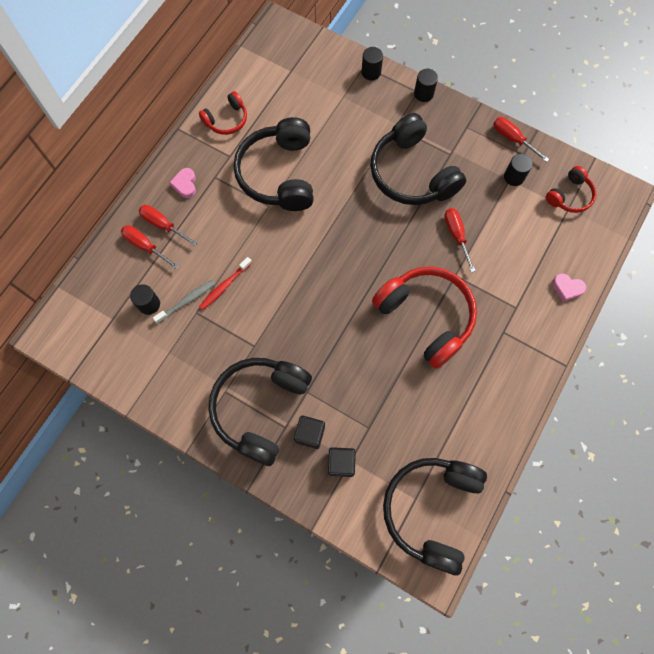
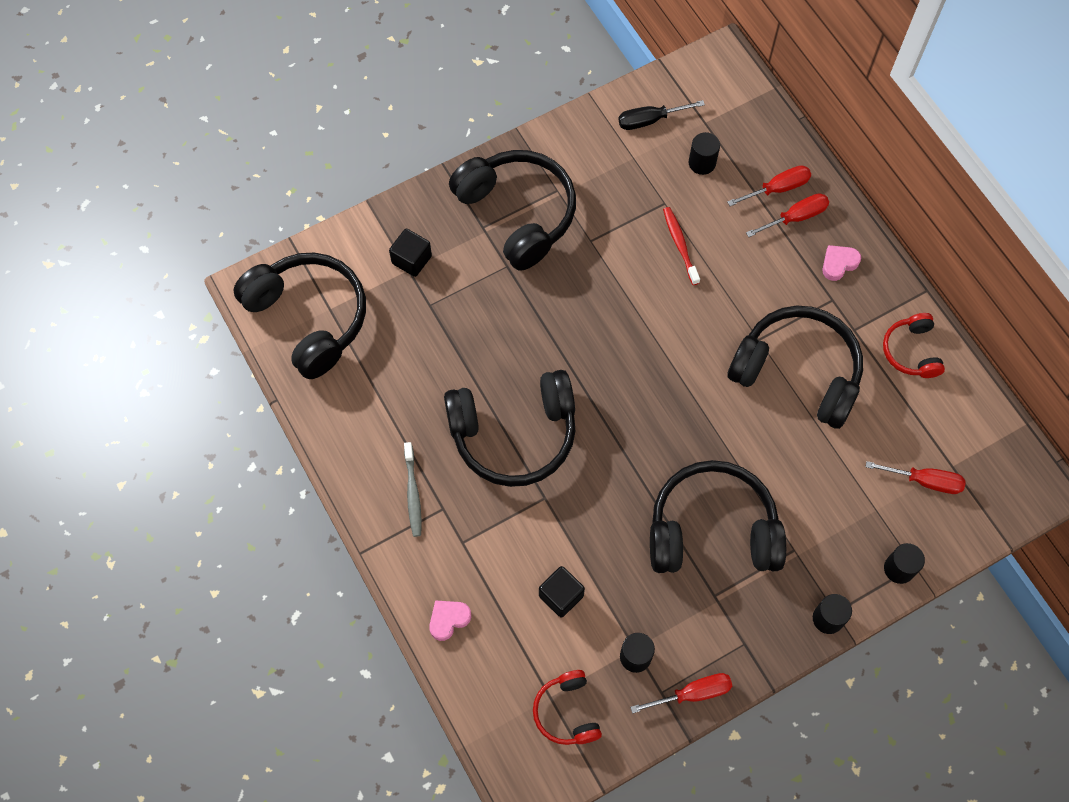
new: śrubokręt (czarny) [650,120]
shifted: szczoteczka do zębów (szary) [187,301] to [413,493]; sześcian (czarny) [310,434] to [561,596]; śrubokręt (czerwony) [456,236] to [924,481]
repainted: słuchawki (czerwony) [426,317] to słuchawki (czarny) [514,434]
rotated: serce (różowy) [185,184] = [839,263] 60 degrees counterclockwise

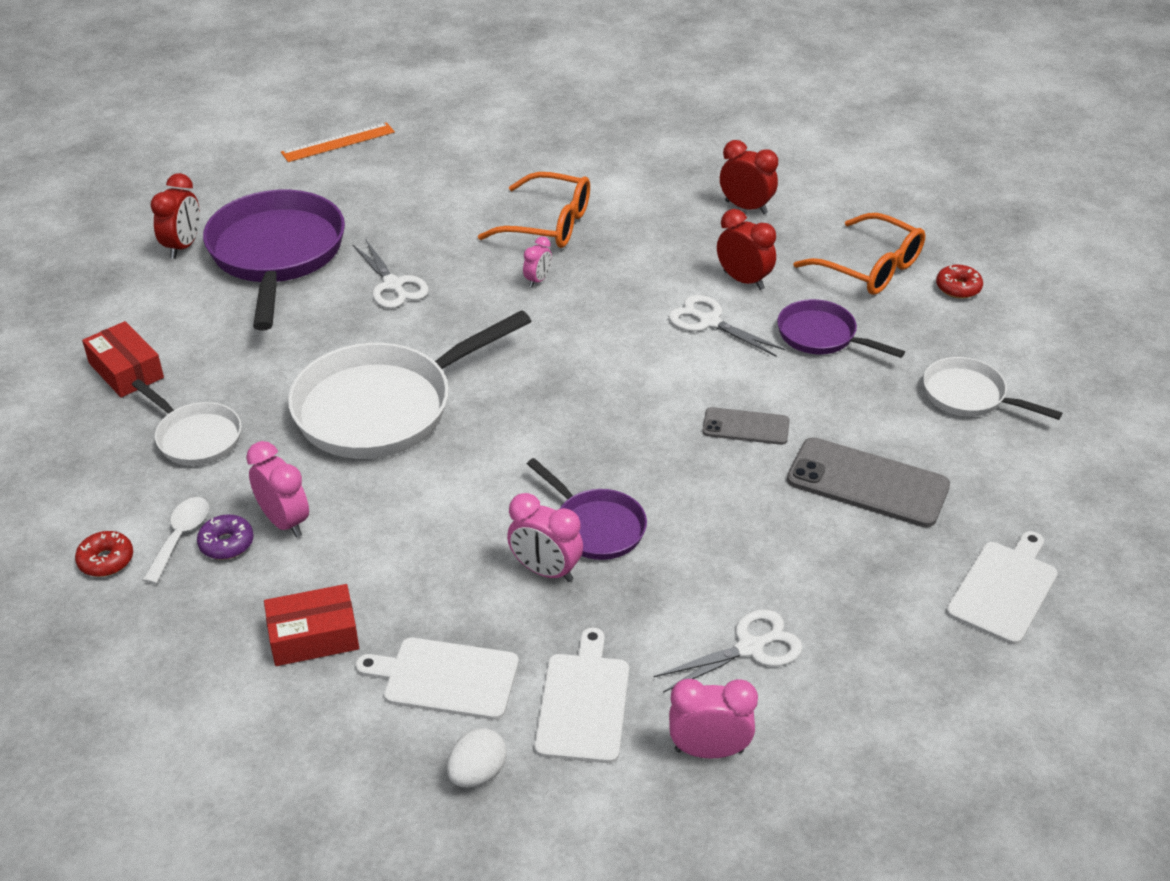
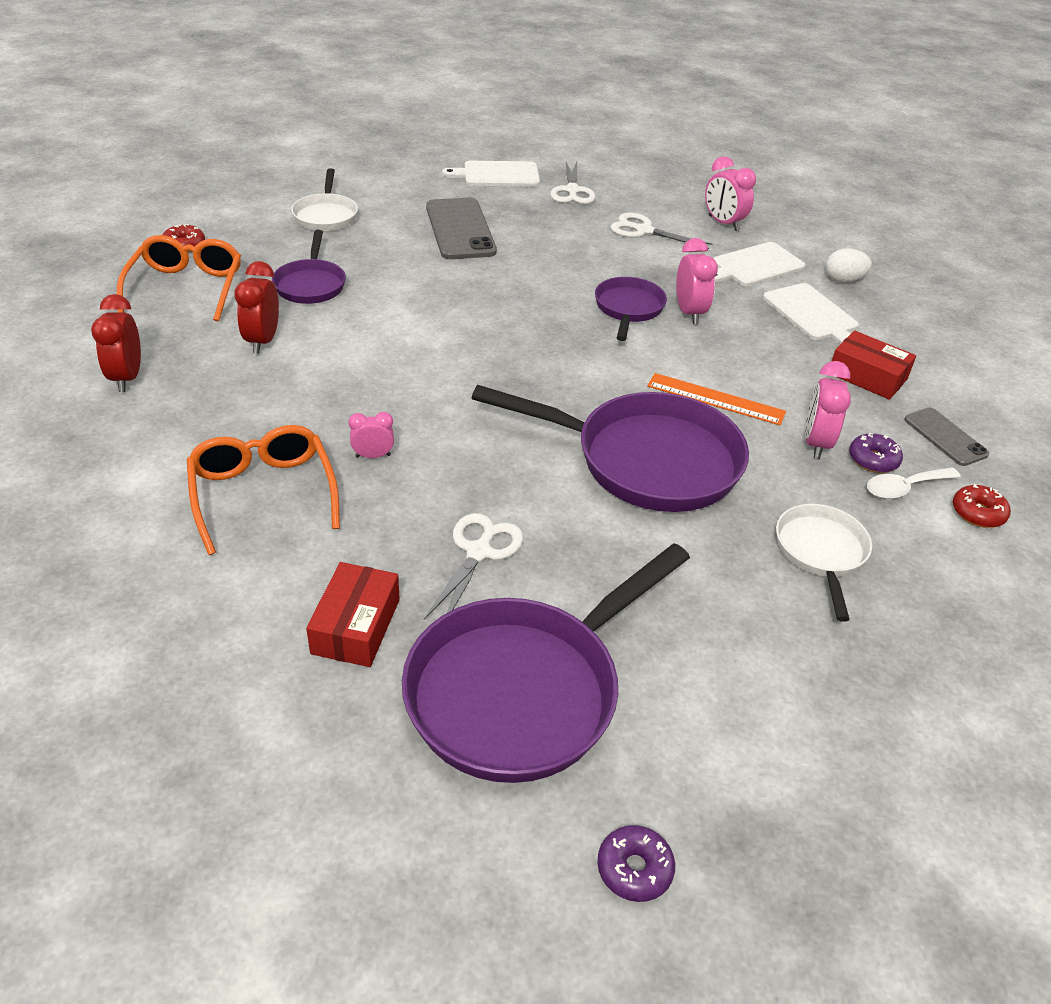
gone: budzik (czerwony) [183,246]
new: donut (fioletowy) [634,869]
shifted: pudełko (czerwony) [126,370] to [356,626]; linijka (pomarańczowy) [338,142] to [715,399]; nożyczki (biały) [709,322] to [572,191]; telefon (szary) [746,427] to [945,437]
repainted: patelnia (biały) [383,407] to patelnia (fioletowy) [646,460]

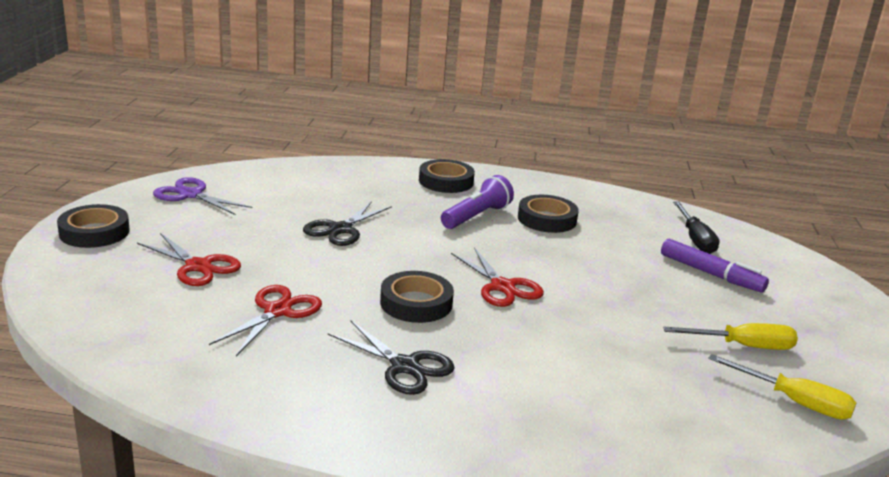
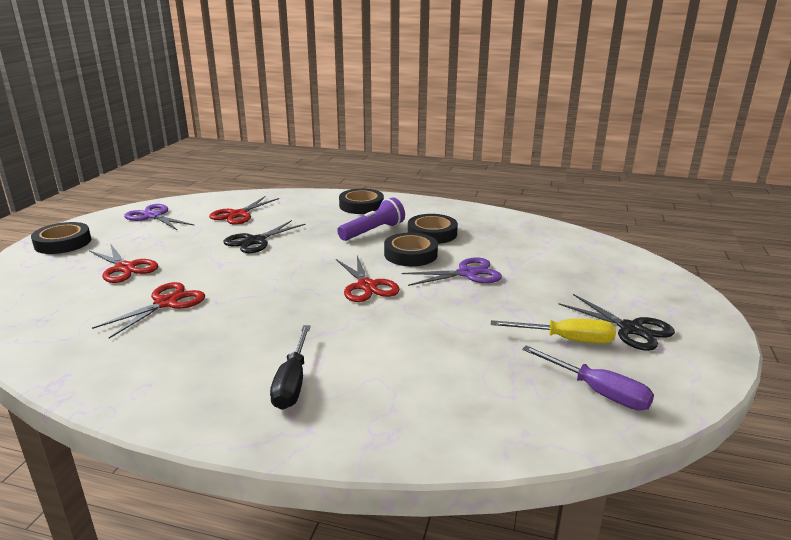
gone: flamaster (fioletowy) [711,274]
new: nożyczki (czerwony) [238,214]; nożyczki (fioletowy) [467,273]
shifted: nożyczki (czarny) [404,366] to [631,329]; taśma klejąca (czarny) [416,303] to [410,254]; śrubokręt (czarny) [695,239] to [292,382]
repainted: śrubokręt (żółty) [794,401] to śrubokręt (fioletowy) [597,391]

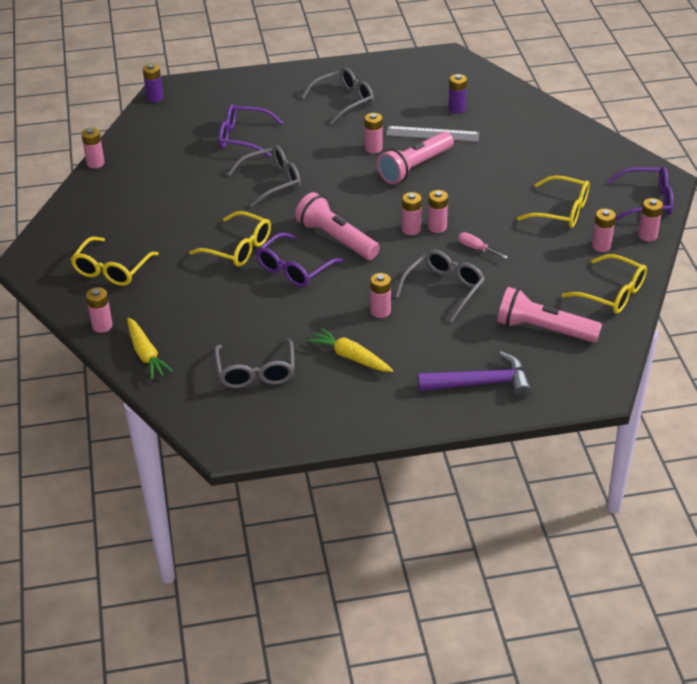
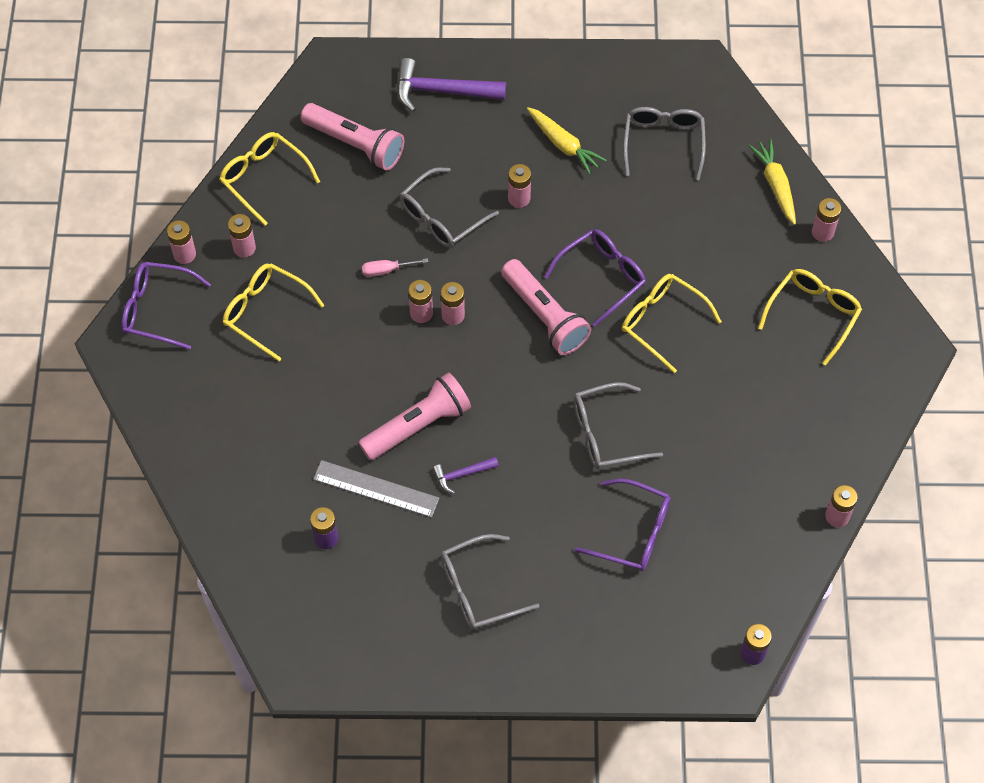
swapped: bateria (różowy) [373,148] to młotek (fioletowy) [462,474]
rotated: śrubokręt (różowy) [476,248] = [386,270] 120 degrees clockwise

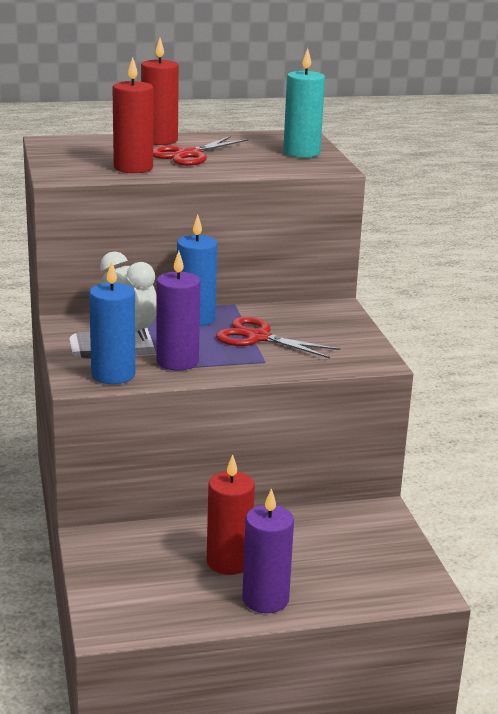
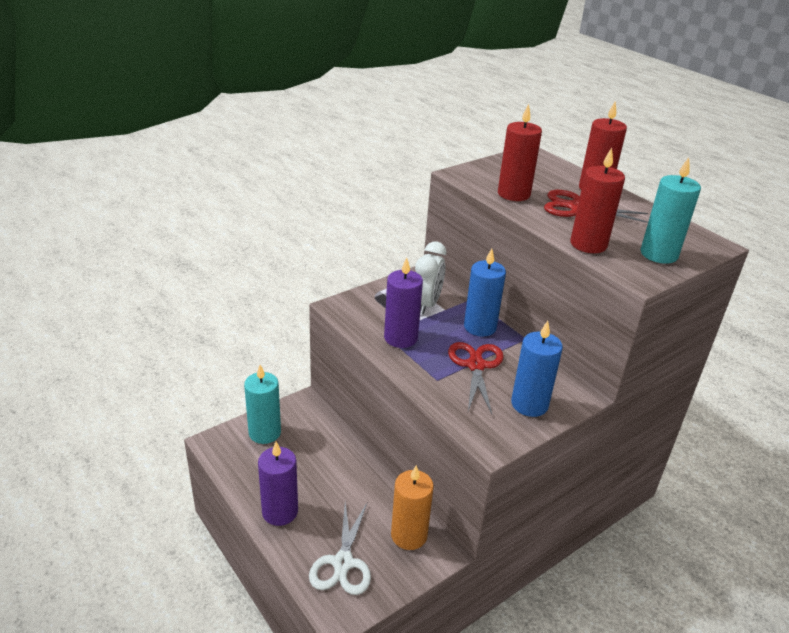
new: świeca (turkusowy) [264,433]; nożyczki (biały) [343,563]; świeca (pomarańczowy) [409,535]
shifted: świeca (niebieski) [113,375] to [529,404]; świeca (czerwony) [228,562] to [588,244]

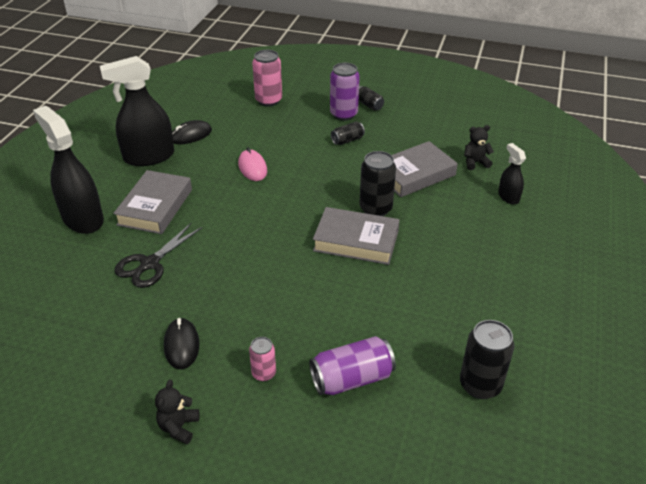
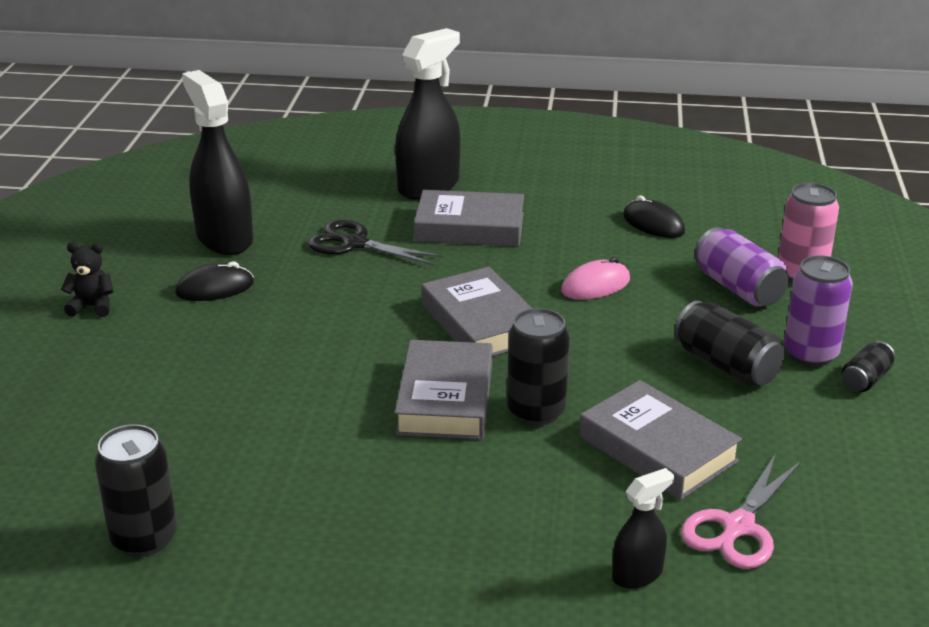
gone: puszka (różowy) [264,373]
new: książka (szary) [481,323]
shifted: spryskiwacz (czarny) [148,157] to [224,238]; puszka (fioletowy) [351,378] to [738,288]
swapped: miś (czarny) [475,162] to nożyczki (różowy) [738,527]
scaled: puszka (czarny) [347,140] = [726,366] x1.72

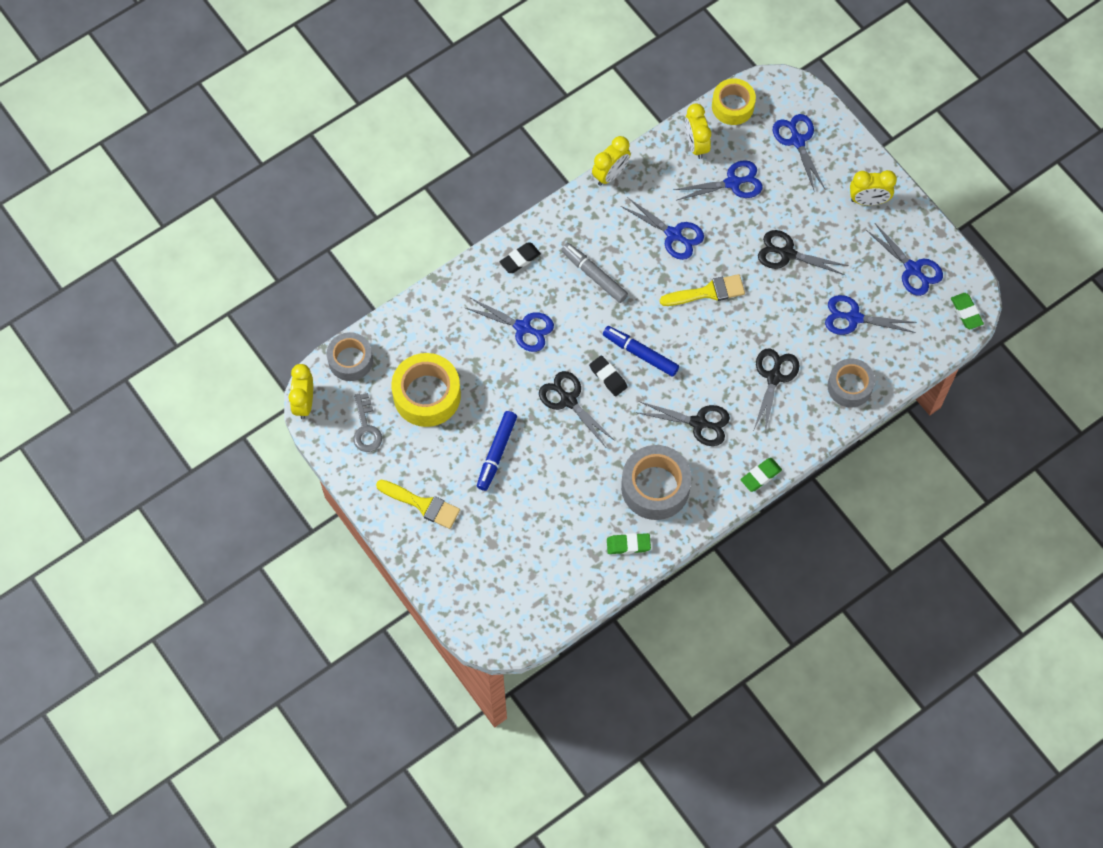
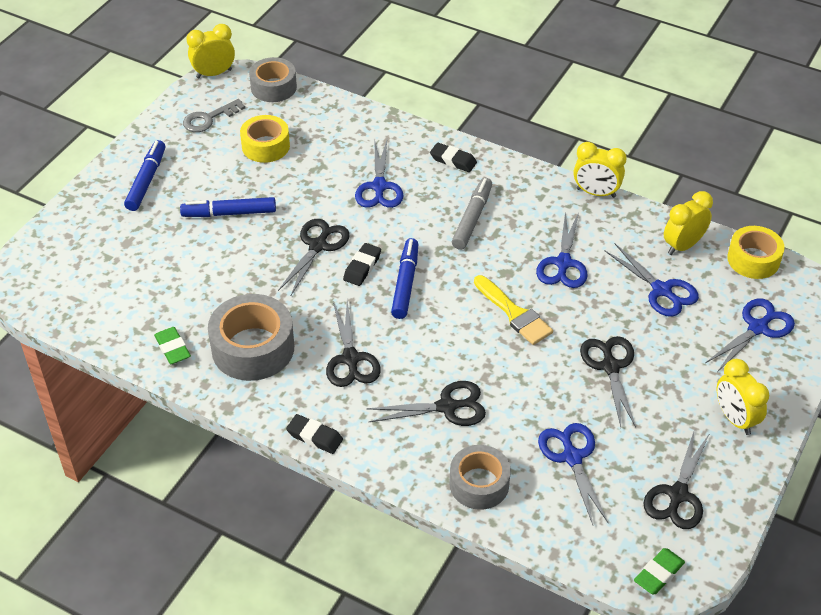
swapped: pędzel (żółty) [422,504] to flamaster (niebieski) [146,180]
repainted: gumka do mazania (zielony) [760,476] to gumka do mazania (czarny) [314,437]; nożyczki (niebieski) [912,269] to nożyczki (czarny) [677,495]
scaled: taśma klejąca (żółty) [427,395] = [265,146] x0.67

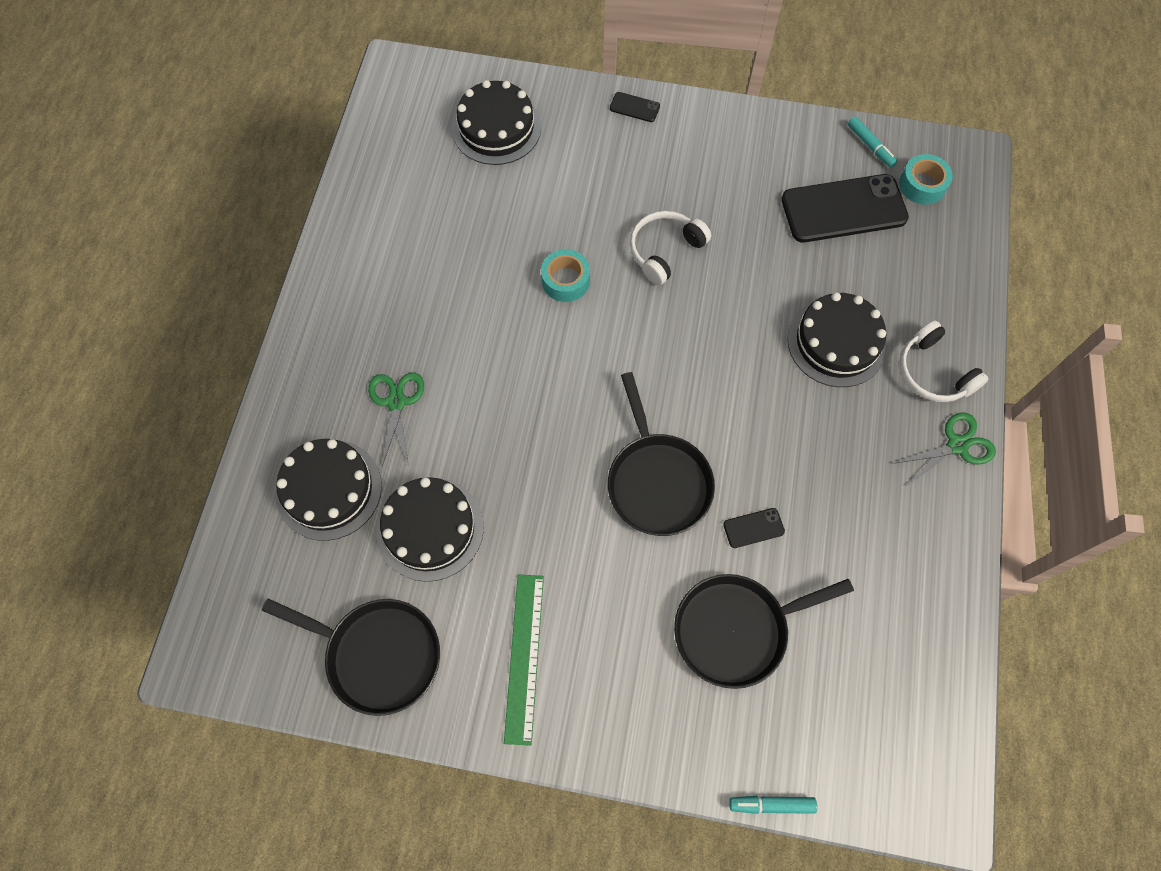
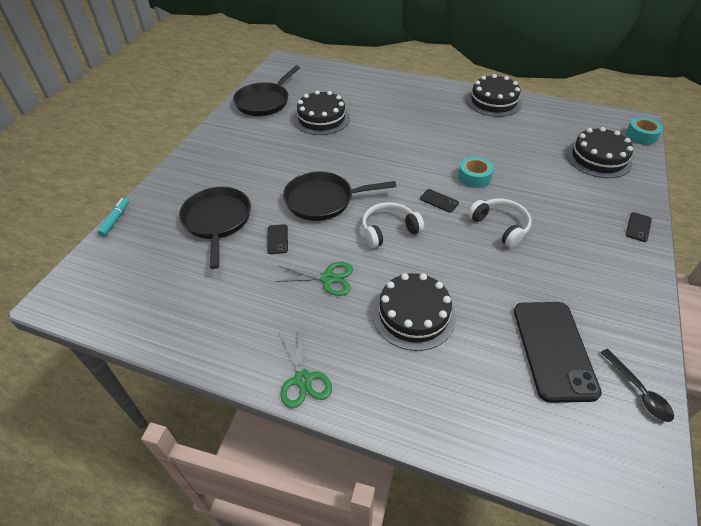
gone: linijka (zielony) [524,657]
new: telefon (czarny) [439,201]
shifted: tort (czarny) [329,489] to [493,101]; nożyczki (zielony) [396,402] to [328,278]; taśma klejąca (turkusowy) [922,185] to [641,136]; słuchawki (biały) [933,372] to [389,230]
swapped: flamaster (turkusowy) [870,146] to łyżka (czarny) [638,391]

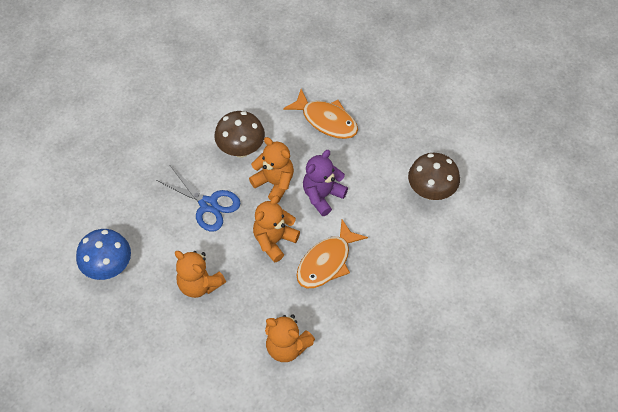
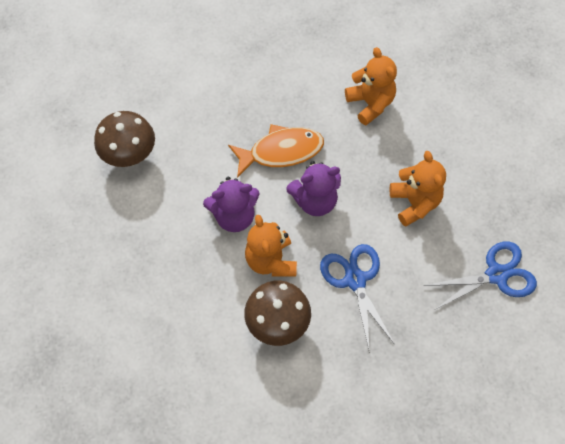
gone: ryba (pomarańczowy) [326,120]
swapped: grzyb (niebieski) [109,267] to nożyczki (niebieski) [496,275]
repainted: miś (pomarańczowy) [274,240] to miś (fioletowy) [315,201]

